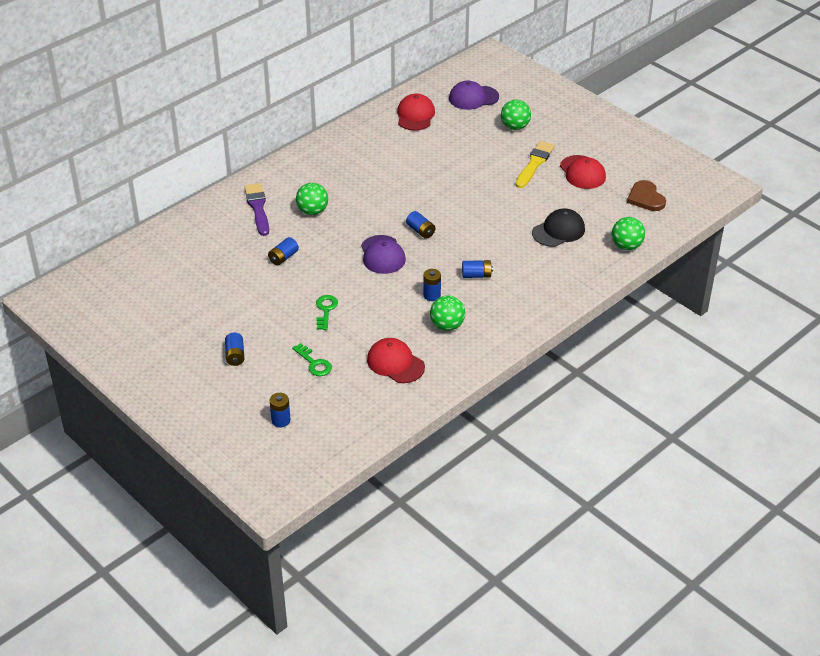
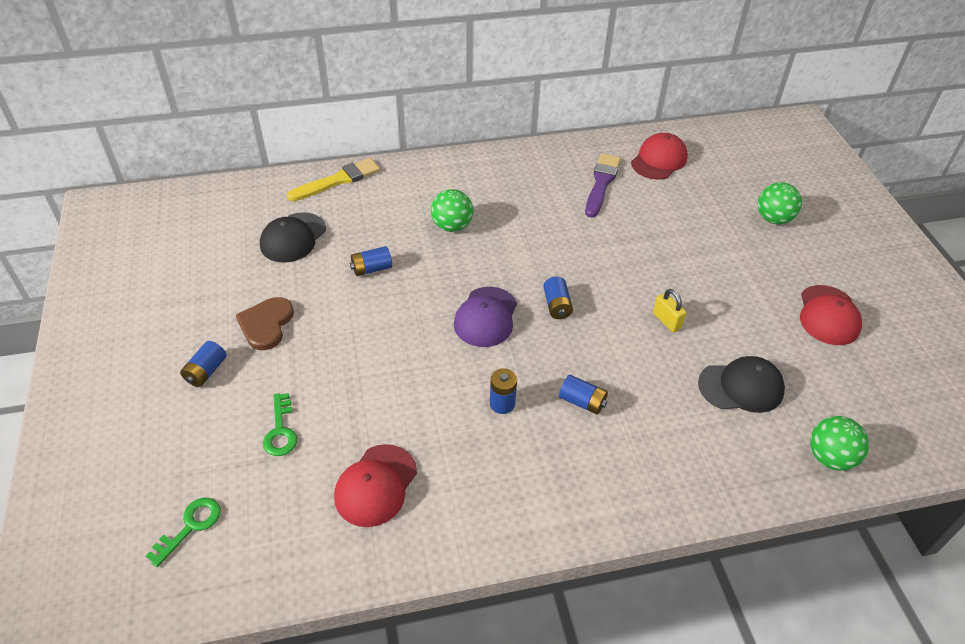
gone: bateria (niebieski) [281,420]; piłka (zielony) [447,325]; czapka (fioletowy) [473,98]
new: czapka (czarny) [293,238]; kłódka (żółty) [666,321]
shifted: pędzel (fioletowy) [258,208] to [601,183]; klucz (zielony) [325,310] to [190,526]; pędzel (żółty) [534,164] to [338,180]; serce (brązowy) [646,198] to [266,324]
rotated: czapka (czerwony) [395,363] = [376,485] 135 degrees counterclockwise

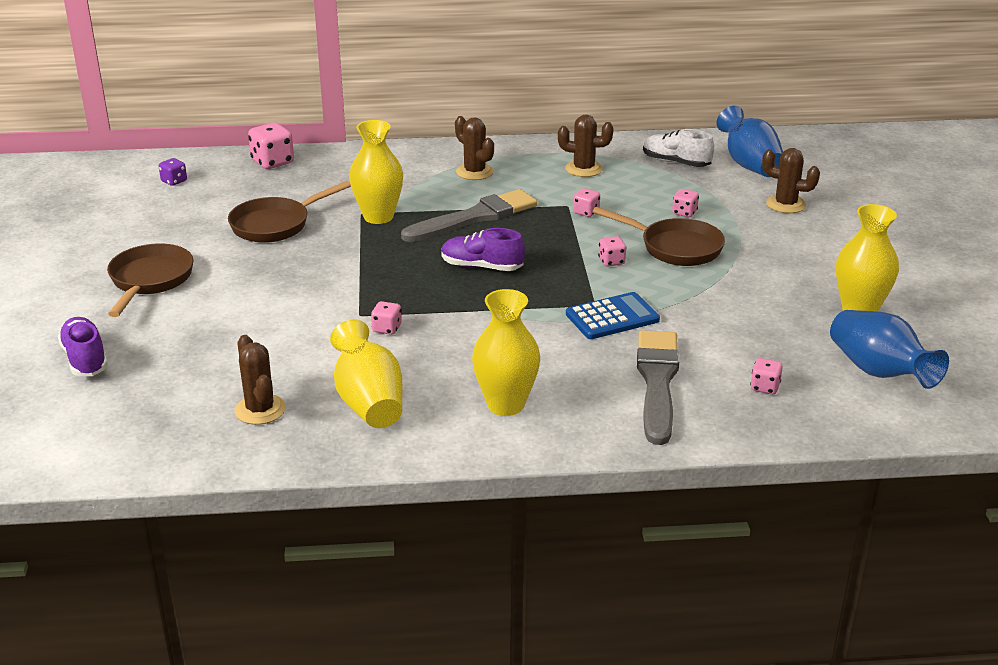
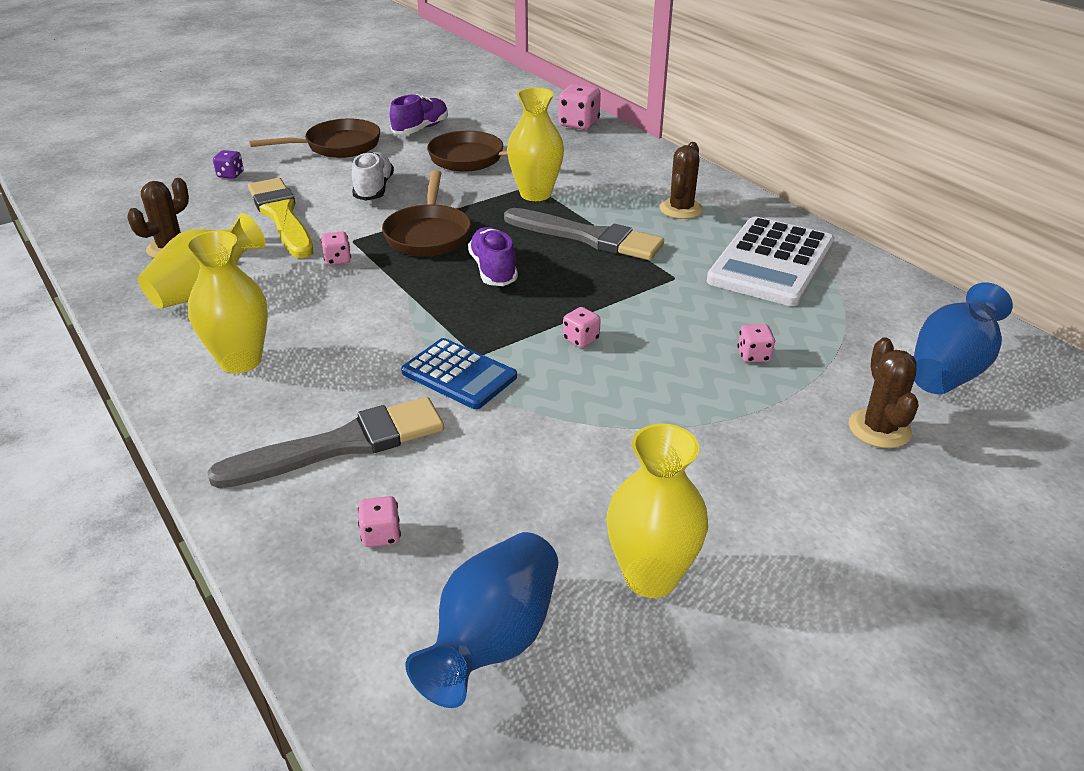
gone: kostka do gry (różowy) [586,212]
new: pędzel (żółty) [281,216]
shifted: but (fioletowy) [85,359] to [420,129]; kostka do gry (fioletowy) [174,181] to [230,175]; patelnia (brązowy) [675,247] to [428,234]; but (biały) [676,162] to [374,189]
swapped: kaktus (brązowy) [583,169] to kalkulator (biały) [771,263]

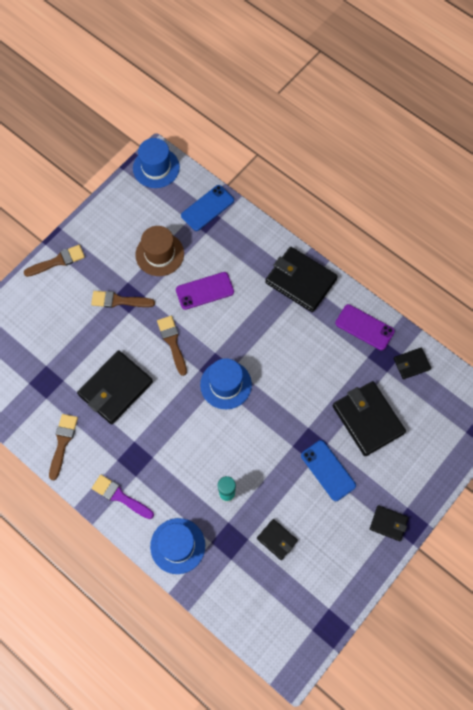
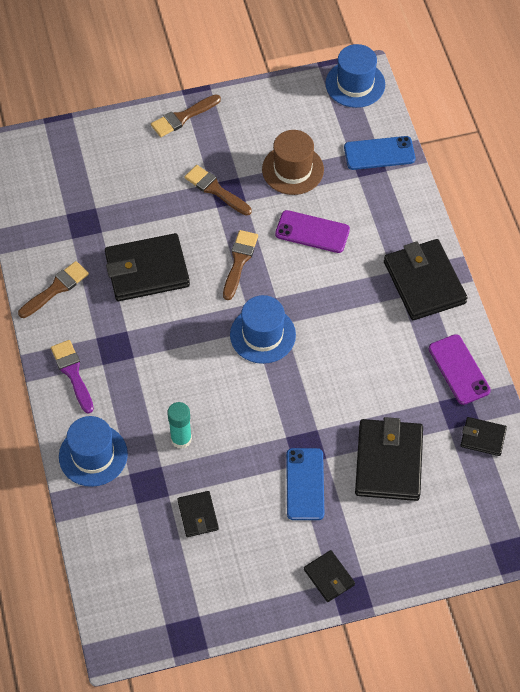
rotated: pędzel (brązowy) [57,261] = [183,117] 135 degrees clockwise

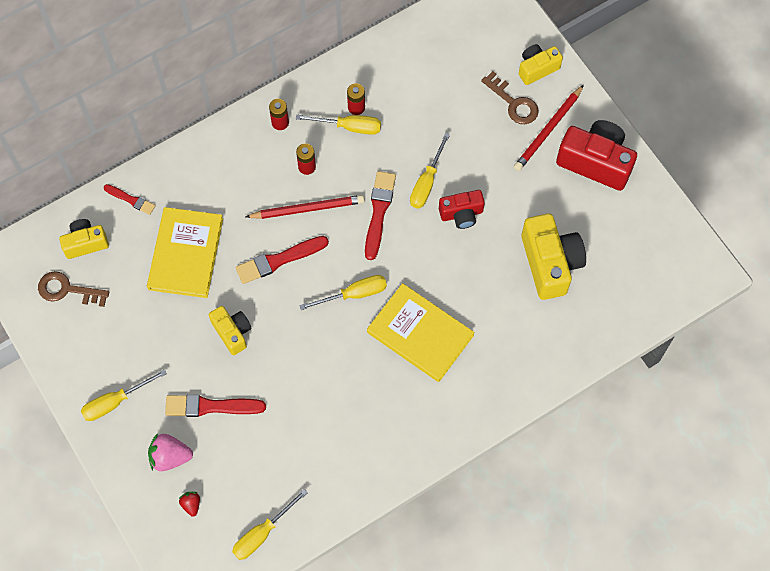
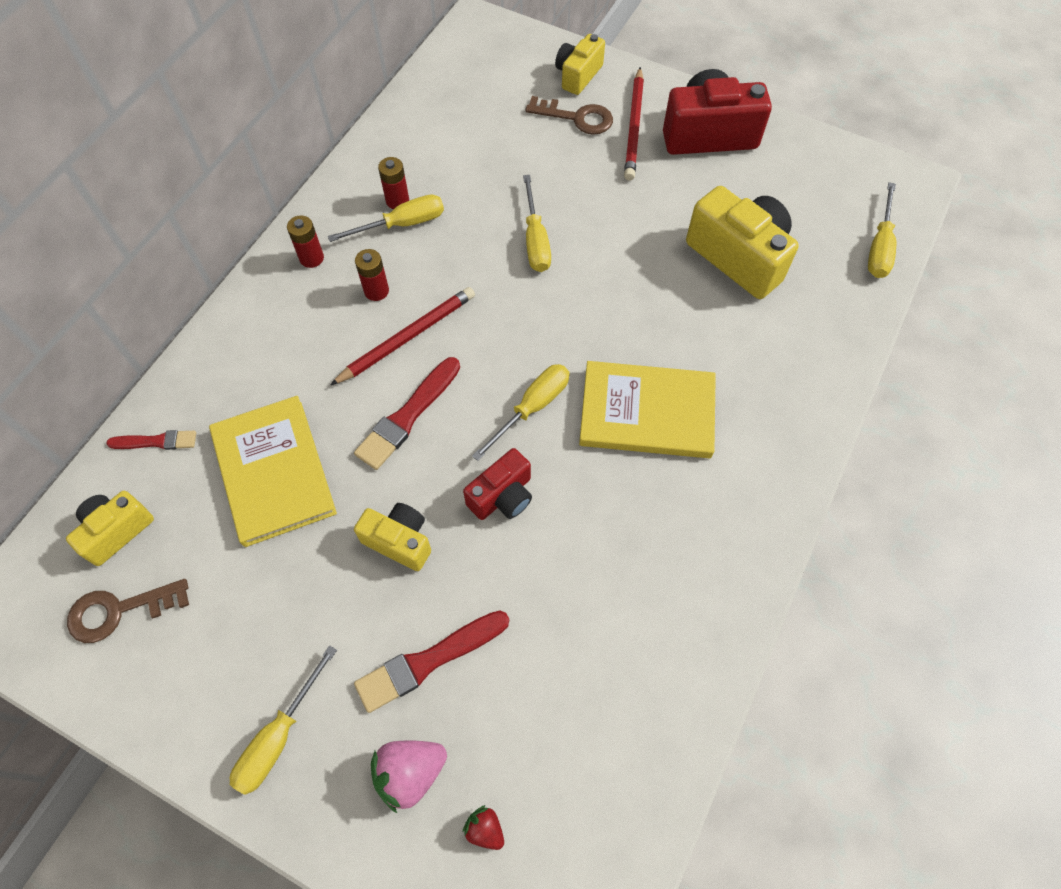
gone: pędzel (czerwony) [379,212]
shifted: śrubokręt (żółty) [262,533] to [879,247]; aparat fotograficzny (czerwony) [461,214] to [502,496]

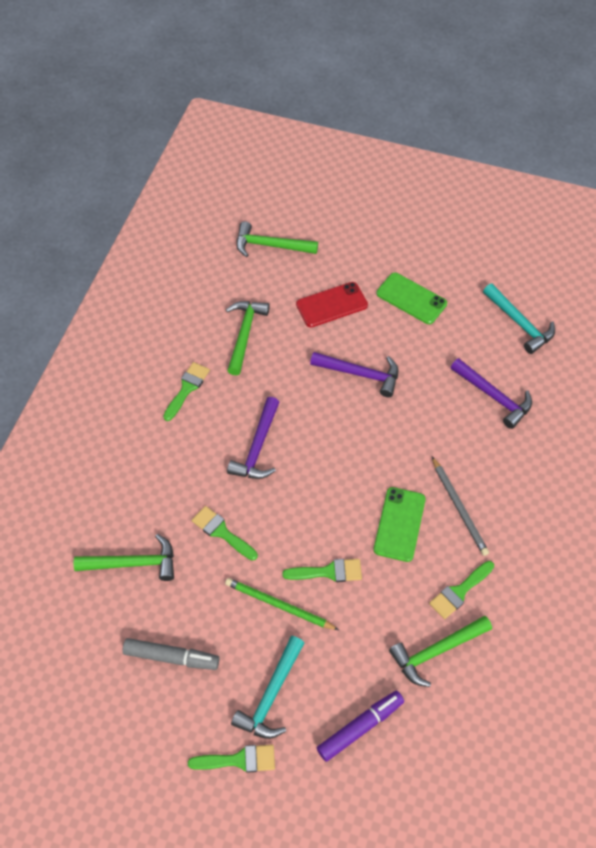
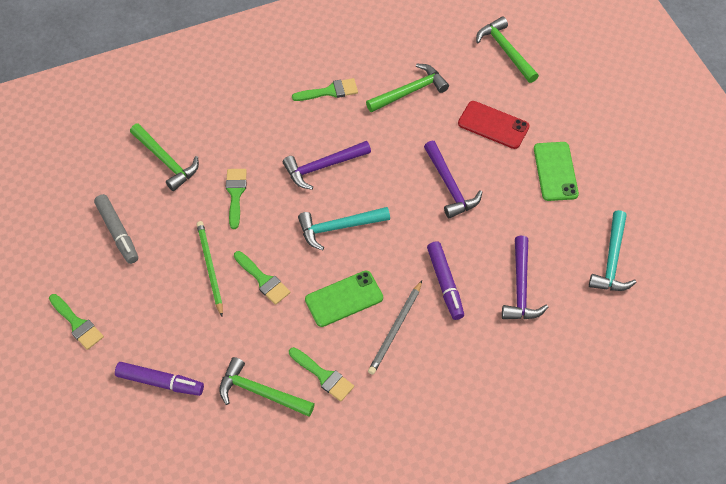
new: flamaster (fioletowy) [445,284]
shifted: młotek (turkusowy) [271,695] to [339,227]
rotated: pędzel (zielony) [459,591] = [323,376] 150 degrees counterclockwise

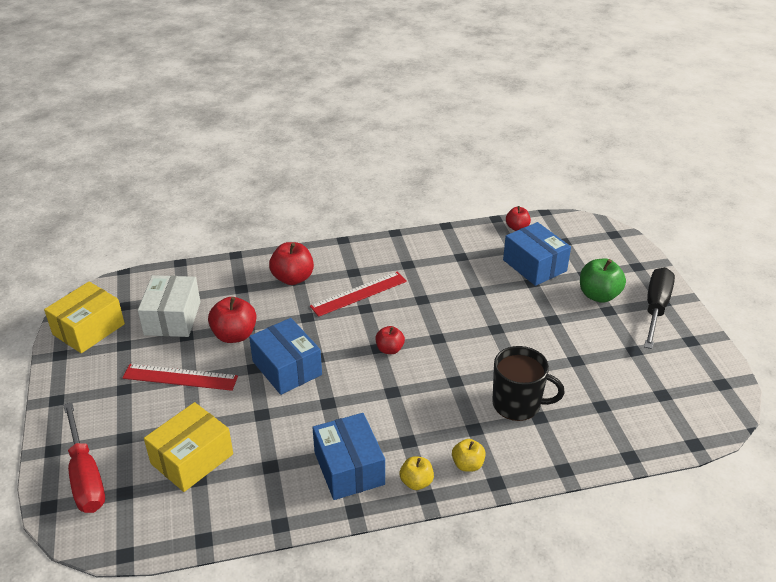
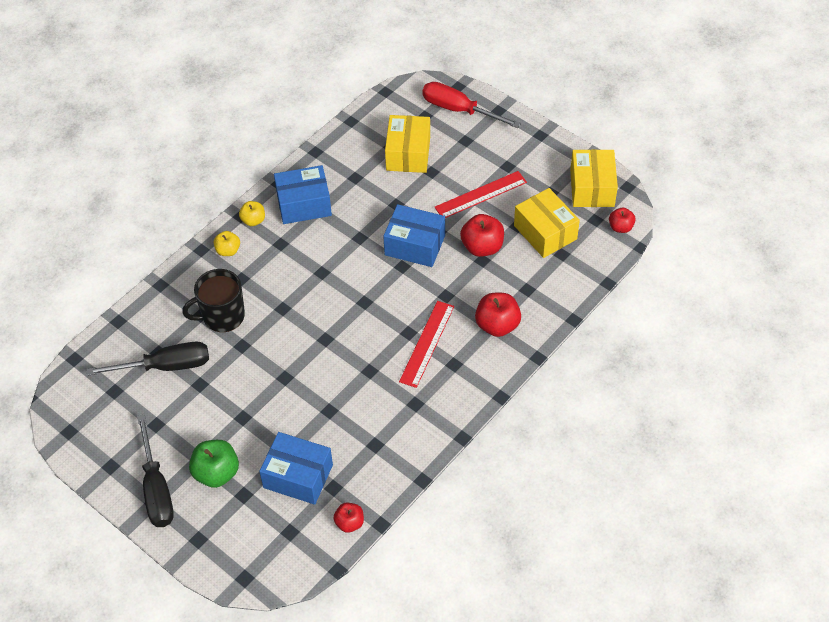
new: śrubokręt (czarny) [165,366]
shifted: jabłko (czerwony) [389,349] to [620,227]
repainted: pudełko (biały) [172,318] to pudełko (żółty) [545,232]
rotated: pudełko (niebieski) [349,468] = [304,204] 45 degrees counterclockwise

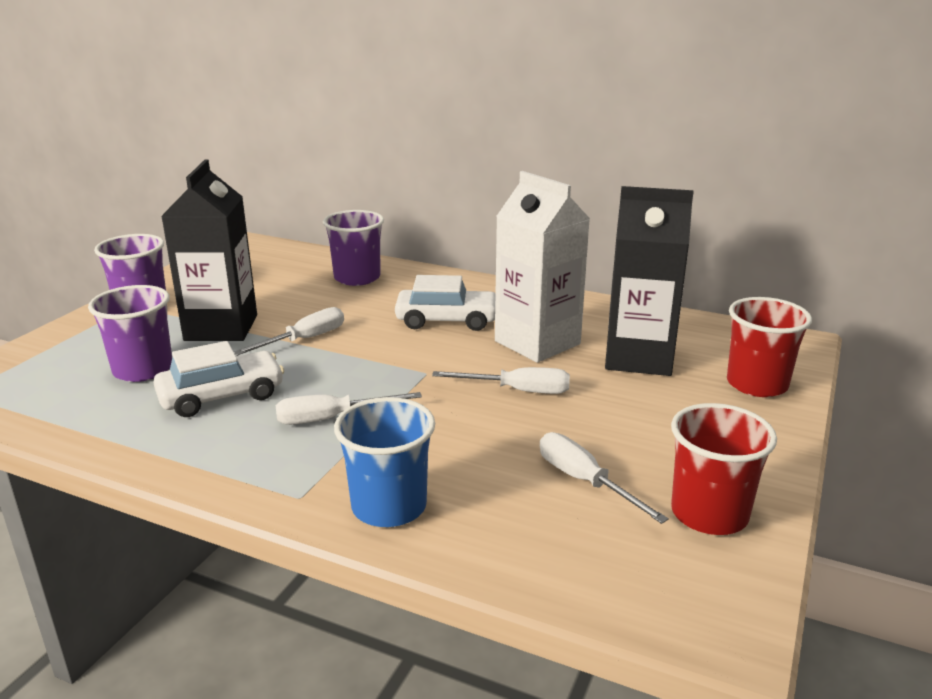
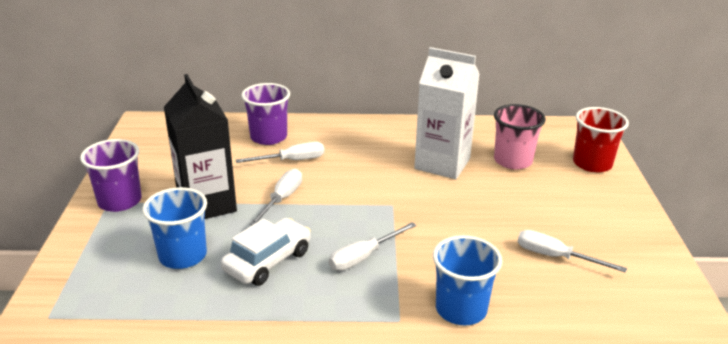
gone: samochód (biały) [447,320]; szklanka (czerwony) [709,514]
shifted: śrubokręt (biały) [518,391] to [292,160]
swapped: karton mleka (czarny) [638,358] to szklanka (różowy) [513,161]
repainted: szklanka (fioletowy) [143,370] to szklanka (niebieski) [183,255]

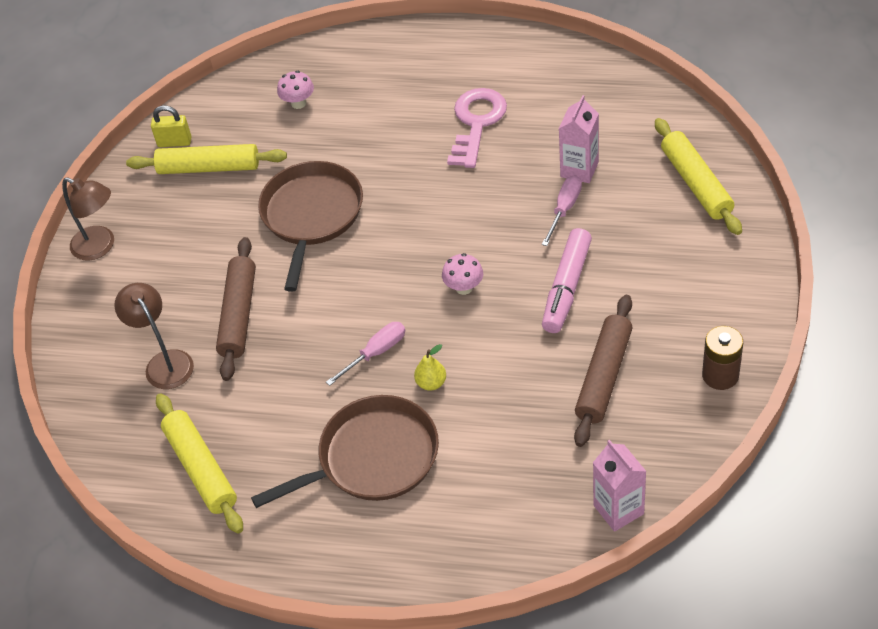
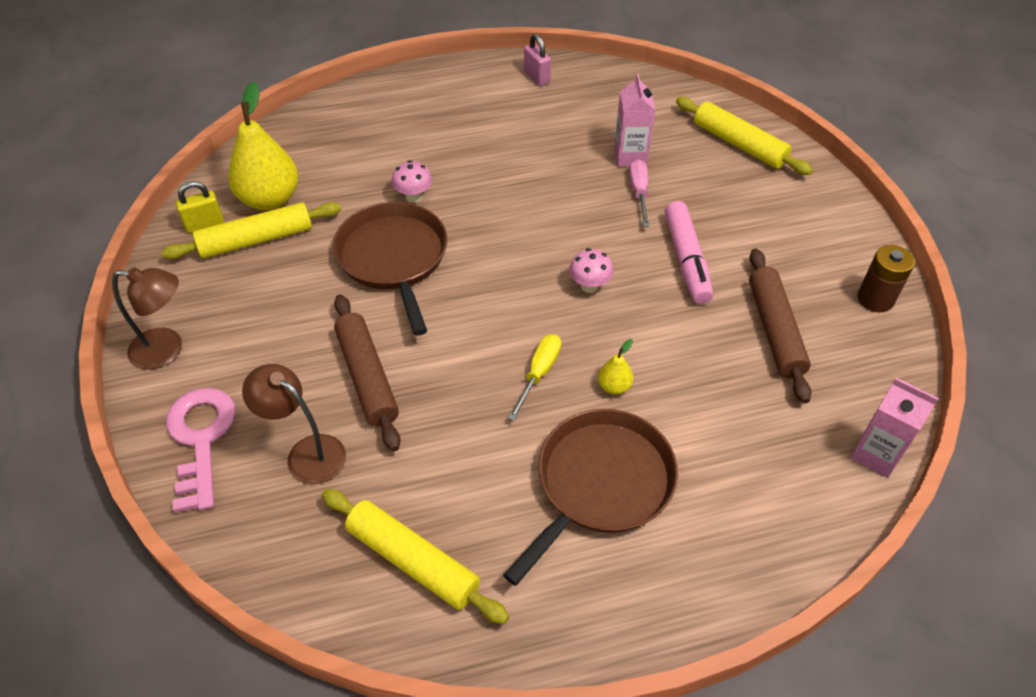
new: gruszka (żółty) [270,199]; kłódka (różowy) [536,77]
shifted: grzyb (różowy) [298,103] to [413,197]; klucz (różowy) [476,123] to [201,439]
repainted: śrubokręt (różowy) [375,353] to śrubokręt (żółty) [539,373]

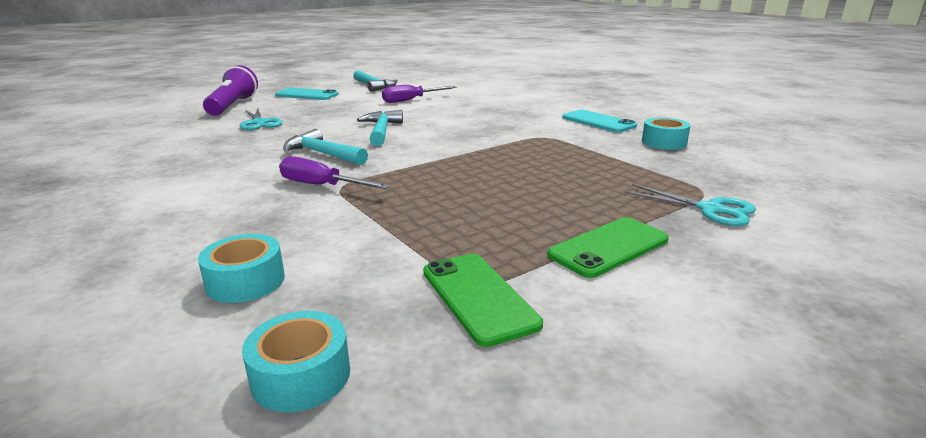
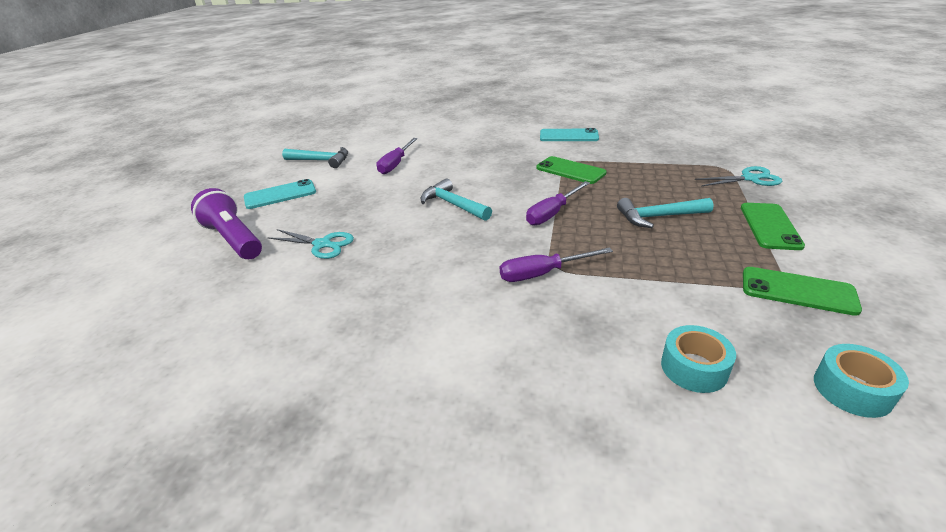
gone: taśma klejąca (turkusowy) [664,142]
new: śrubokręt (fioletowy) [552,213]; telefon (zielony) [570,170]
shifted: młotek (turkusowy) [322,154] to [658,217]

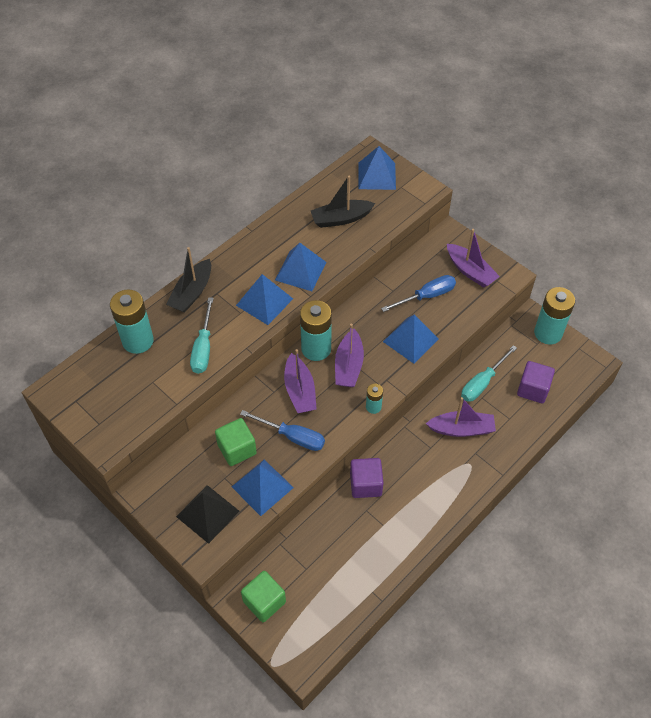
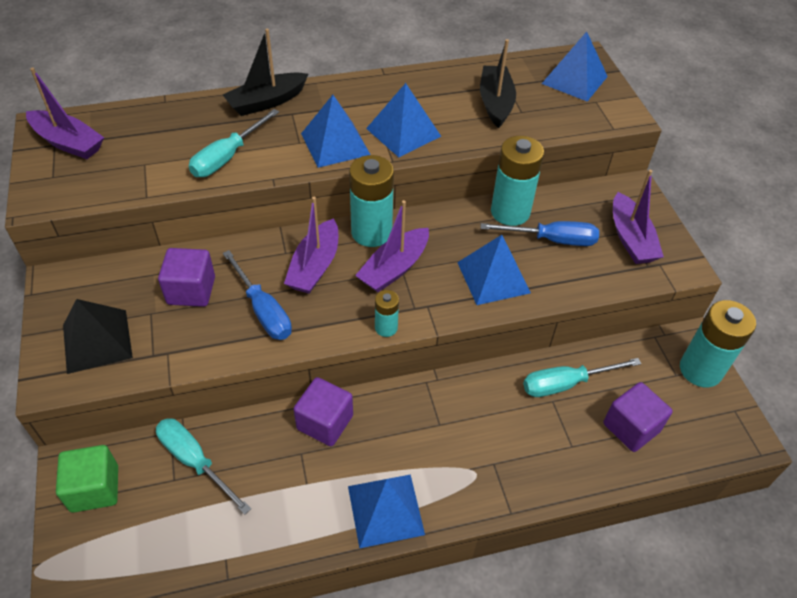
new: śrubokręt (turkusowy) [195,461]
shifted: bateria (turkusowy) [138,341] to [510,212]; piramida (niebieski) [262,487] to [386,510]; łódka (fioletowy) [461,429] to [68,143]
repainted: sześcian (zielony) [237,449] to sześcian (fioletowy) [191,290]
rotated: łódka (czarny) [341,219] = [495,103] 75 degrees clockwise

